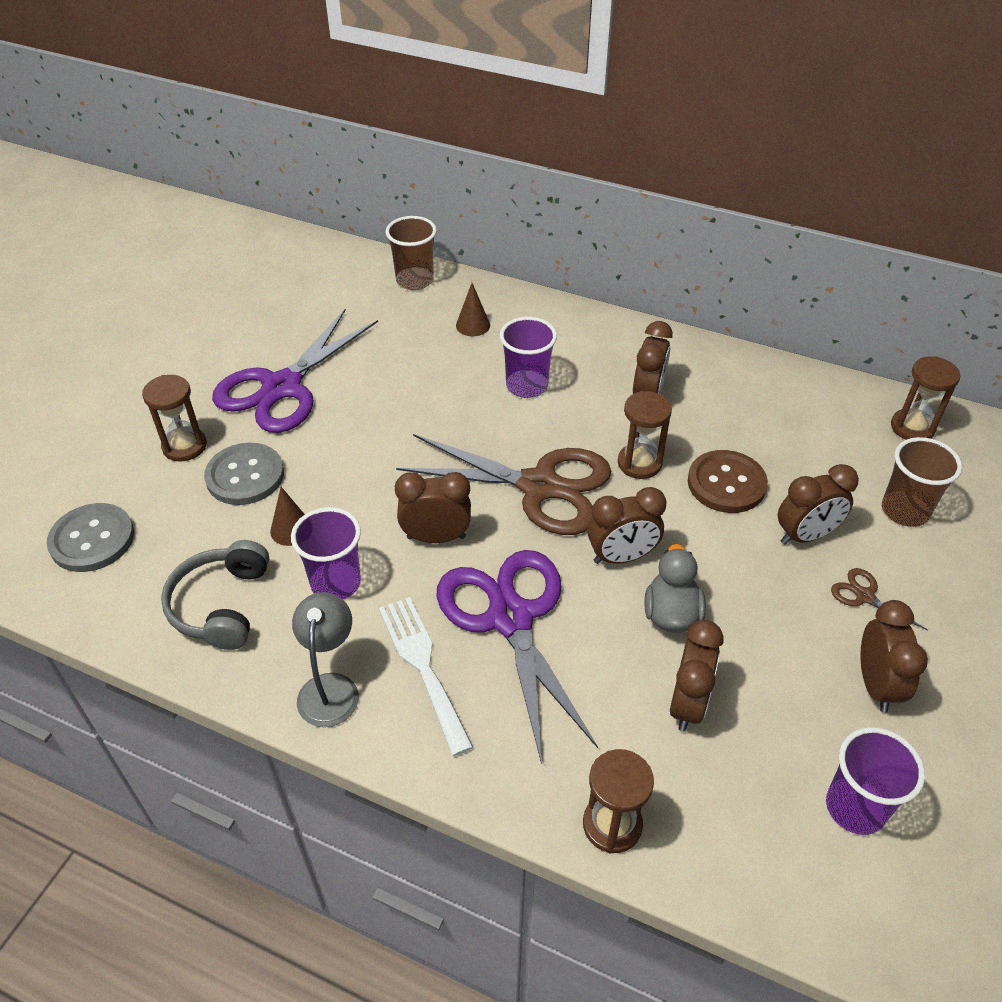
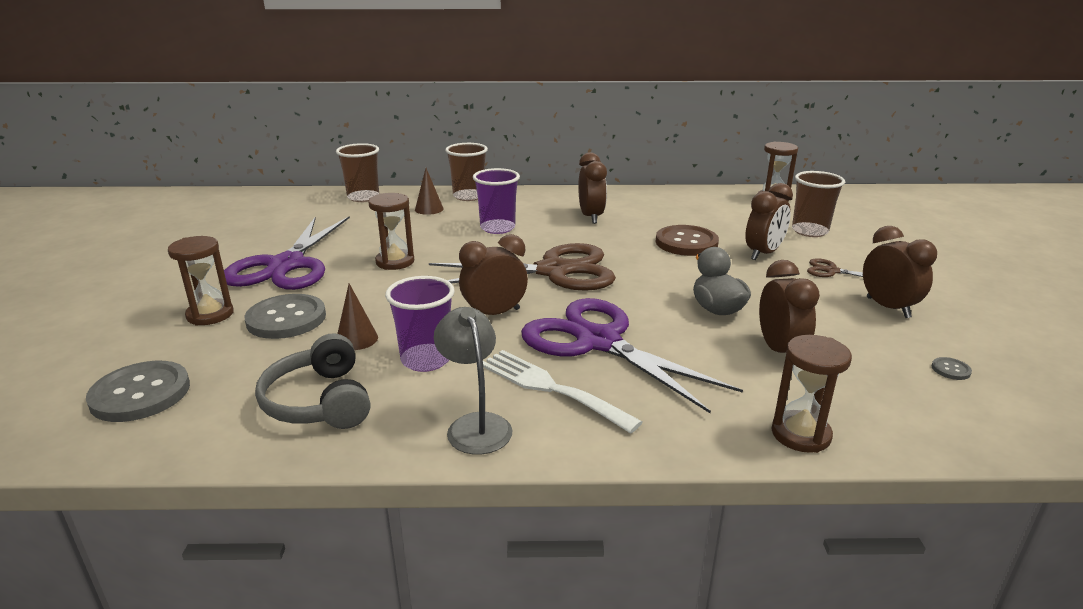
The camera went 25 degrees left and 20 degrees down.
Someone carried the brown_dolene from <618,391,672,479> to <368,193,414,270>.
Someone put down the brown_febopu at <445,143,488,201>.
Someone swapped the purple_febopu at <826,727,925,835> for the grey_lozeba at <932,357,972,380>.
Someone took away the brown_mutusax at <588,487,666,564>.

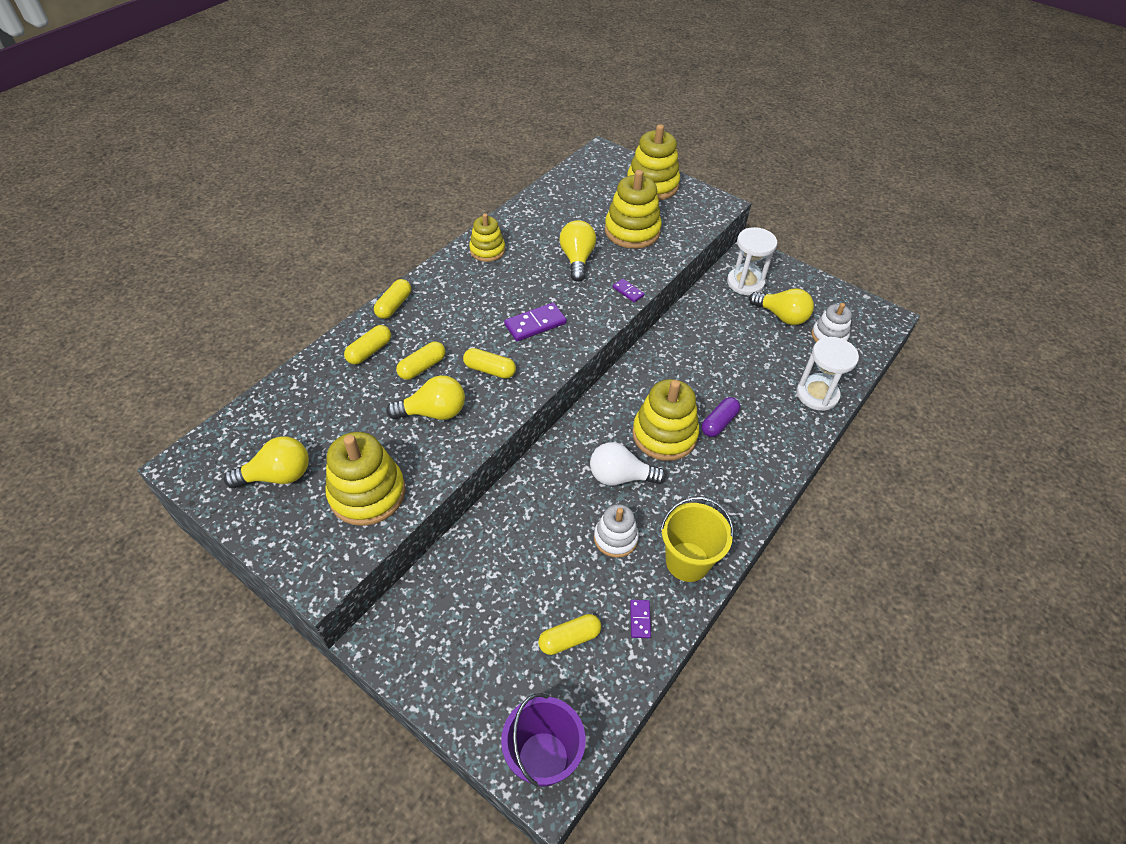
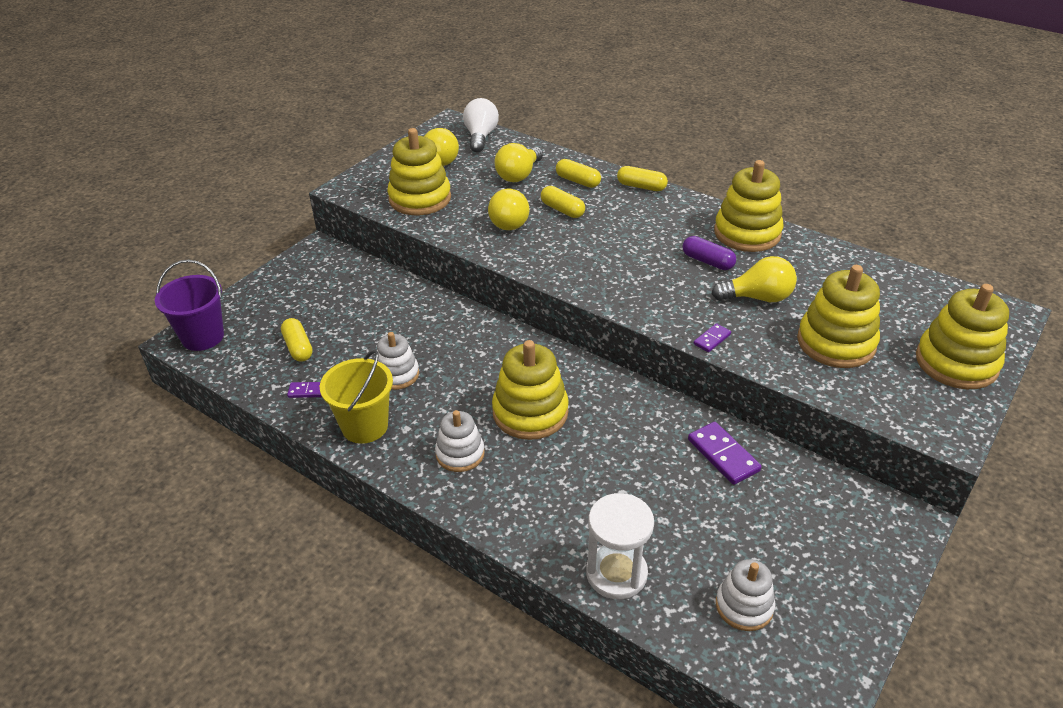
The camera went 90 degrees right and 10 degrees down.
Someone put down the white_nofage at <435,410,485,472>.
Someone carried the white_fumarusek from <590,442,666,486> to <463,98,499,152>.
Someone carried the yellow_fumarusek from <749,288,814,325> to <495,143,543,182>.
Someone carried the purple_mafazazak from <701,397,740,437> to <683,236,736,270>.
Someone carried the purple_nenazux from <504,303,567,341> to <688,422,761,485>.
Someone scaled the yellow_nofage at <469,213,505,262> by 1.63.
Someone took away the yellow_mafazazak at <463,348,516,379>.
Someone took away the white_dolene at <727,227,777,295>.

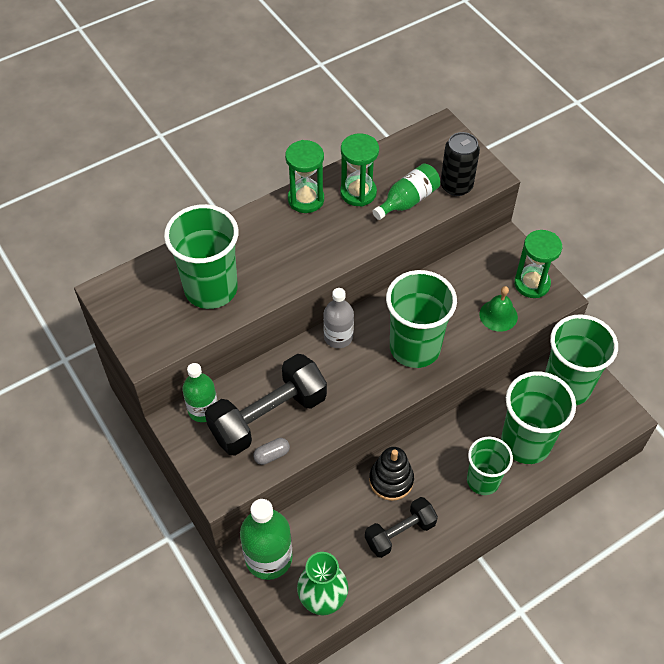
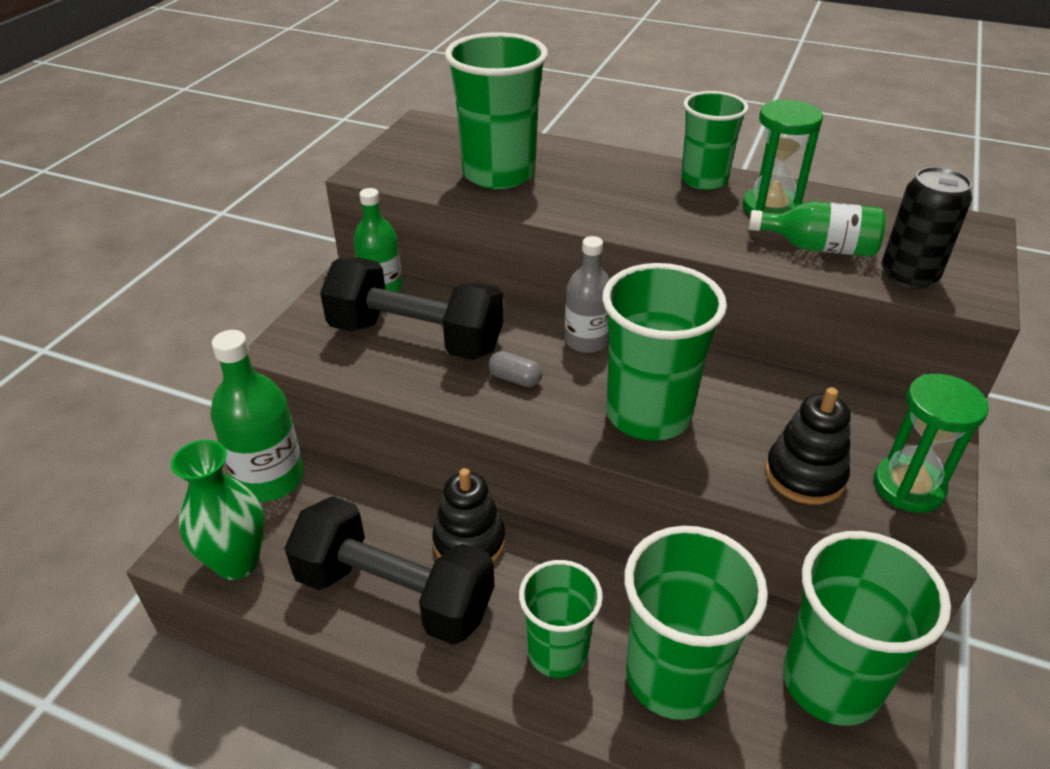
The camera went 55 degrees right and 15 degrees down.
Someone scaled the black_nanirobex at <365,497,438,558> by 1.65.
Someone carried the grey_mafazazak from <253,438,290,465> to <489,351,542,387>.
Someone swapped the green_dolene at <285,140,324,213> for the green_febopu at <681,91,749,190>.
Someone swapped the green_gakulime at <479,286,518,332> for the black_nofage at <765,387,851,505>.

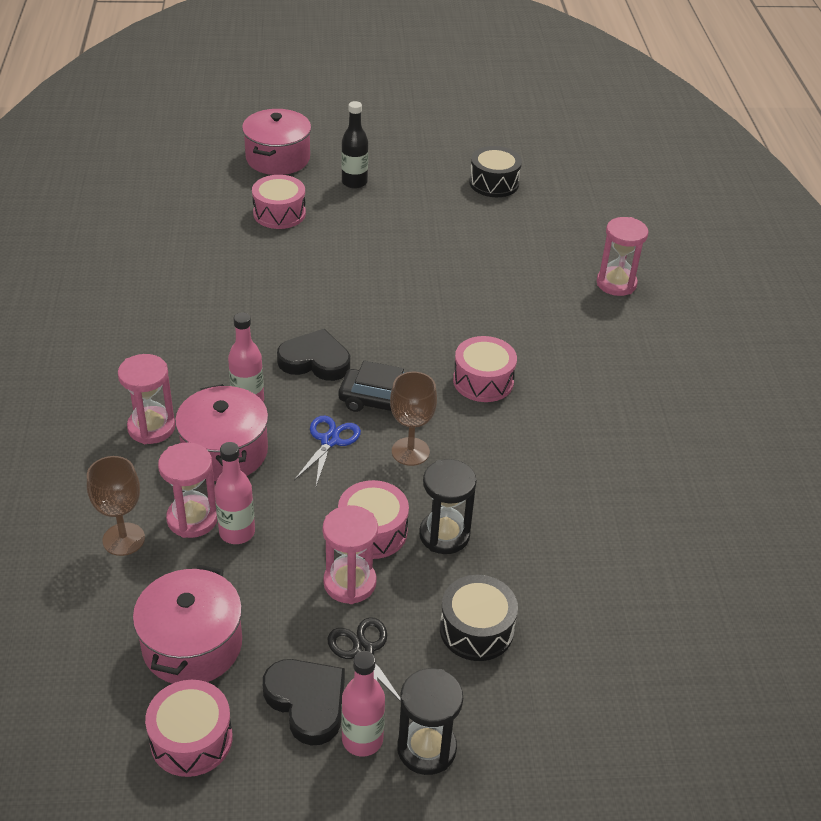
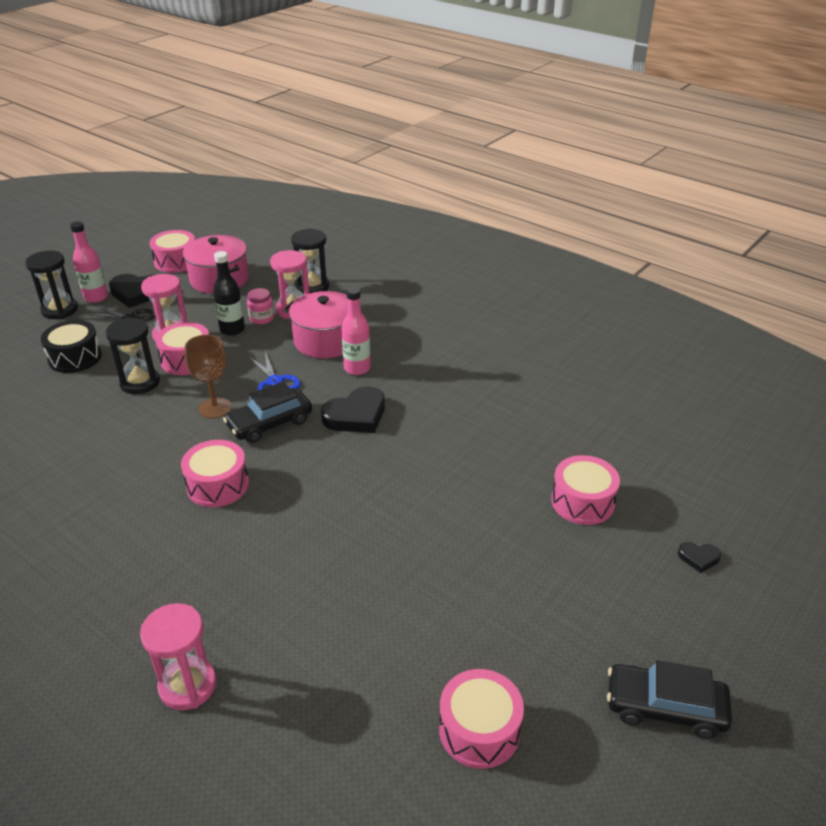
The camera went 135 degrees right and 5 degrees down.
Someone carried the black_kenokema from <341,101,368,189> to <213,251,245,336>.
Someone swapped the pink_kenokema at <214,442,255,544> for the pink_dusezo at <247,288,274,324>.
Someone swapped the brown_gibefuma at <87,456,145,556> for the black_dolene at <291,228,329,294>.
Someone repainted the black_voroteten at <469,146,522,197>, which became the pink_voroteten at <439,669,524,769>.
Someone put down the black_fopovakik at <607,660,732,739>.
Someone swapped the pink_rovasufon at <242,109,311,175> for the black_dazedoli at <678,542,721,573>.
Someone took away the pink_dolene at <118,354,175,444>.

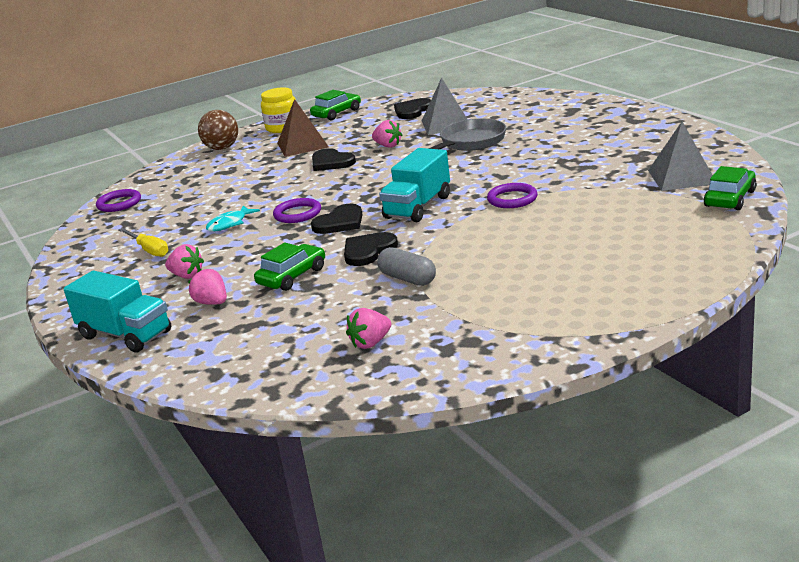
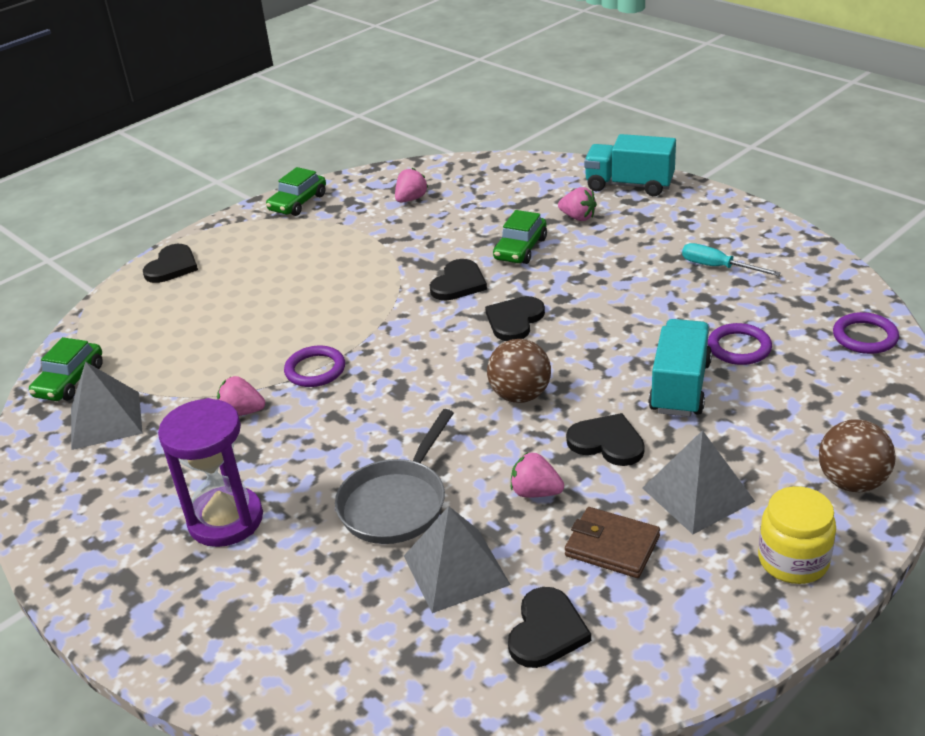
The camera went 165 degrees right and 10 degrees up.
Someone put down the black_dazedoli at <143,244,198,283>.
Someone put down the purple_dolene at <158,398,263,547>.
Someone carried the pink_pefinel from <165,244,204,279> to <217,376,265,416>.
Someone carried the green_fopovakik from <310,90,361,120> to <266,167,326,216>.
Someone put down the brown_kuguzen at <487,339,551,403>.
Someone put down the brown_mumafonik at <565,507,660,578>.
Someone repainted the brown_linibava at <277,99,329,157>, which became the grey_linibava at <643,430,755,534>.
Someone carried the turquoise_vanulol from <379,148,450,222> to <649,319,712,417>.
Someone repainted the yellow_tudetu at <118,228,169,257>, which became the turquoise_tudetu at <682,243,781,276>.
Someone carried the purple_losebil from <273,198,321,223> to <708,323,772,365>.
Someone took away the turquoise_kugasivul at <206,205,260,231>.
Someone took away the grey_mafazazak at <377,247,436,286>.

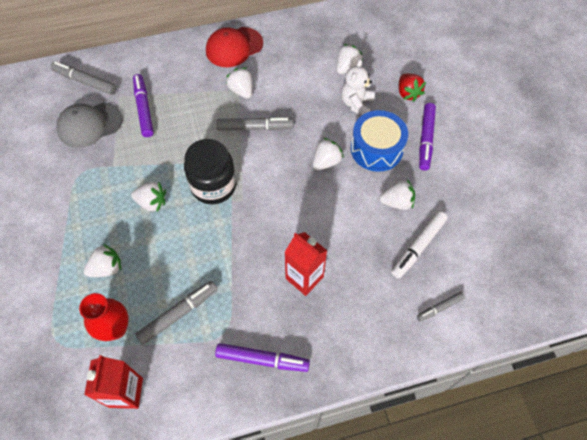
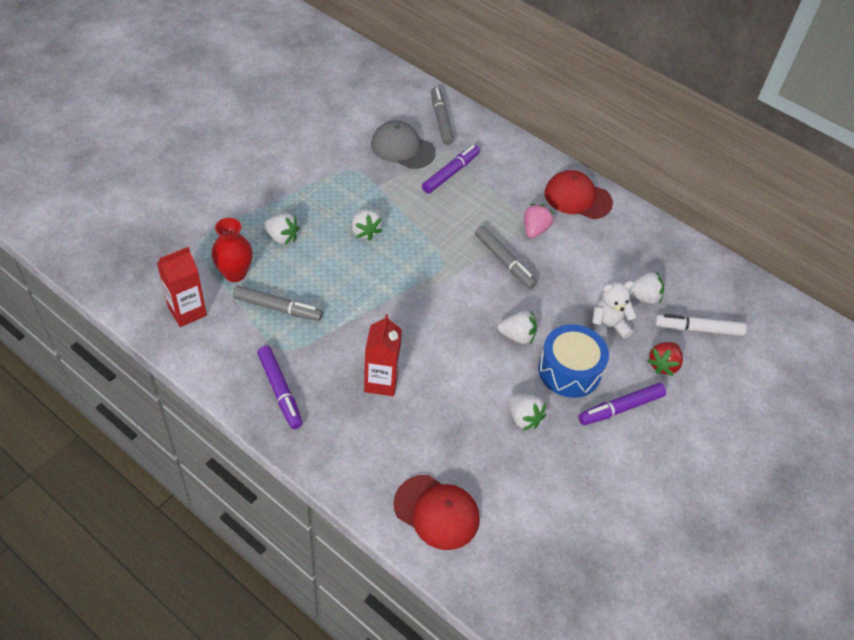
The camera went 50 degrees right and 10 degrees down.
Someone swapped the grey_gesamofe at <417,292,465,322> for the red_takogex at <394,475,480,550>.
Someone repainted the white_pefinel at <226,67,252,99>, which became the pink_pefinel at <524,204,554,238>.
Someone carried the white_gesamofe from <391,211,448,279> to <654,314,747,336>.
Someone took away the black_dusezo at <184,139,236,204>.

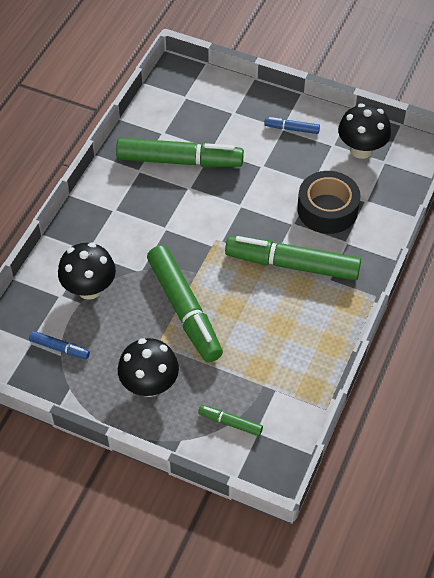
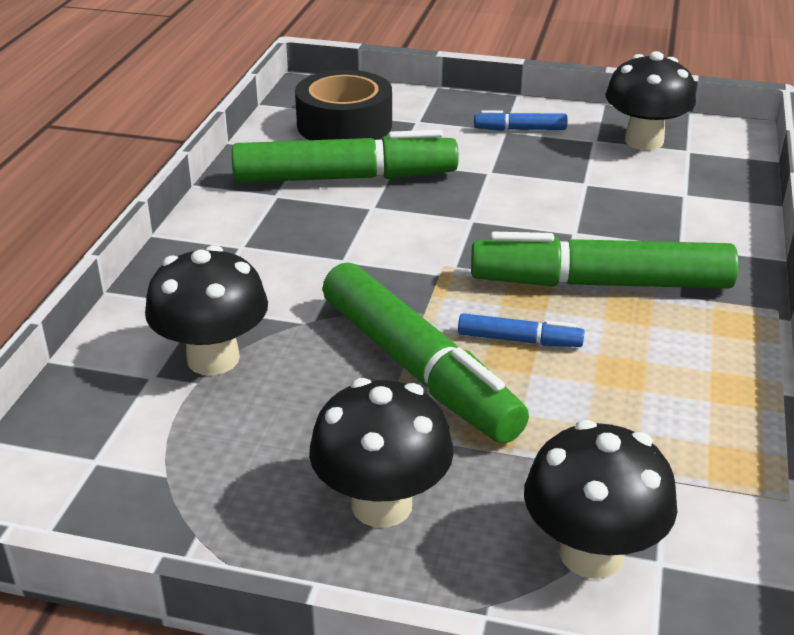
The camera went 10 degrees left and 20 degrees down.
Someone carried the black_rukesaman from <297,171,361,234> to <295,70,392,140>.
Someone carried the blue_gesamofe from <29,331,90,359> to <458,313,585,347>.
Someone swapped the green_gesamofe at <198,405,263,436> for the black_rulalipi at <524,420,677,579>.

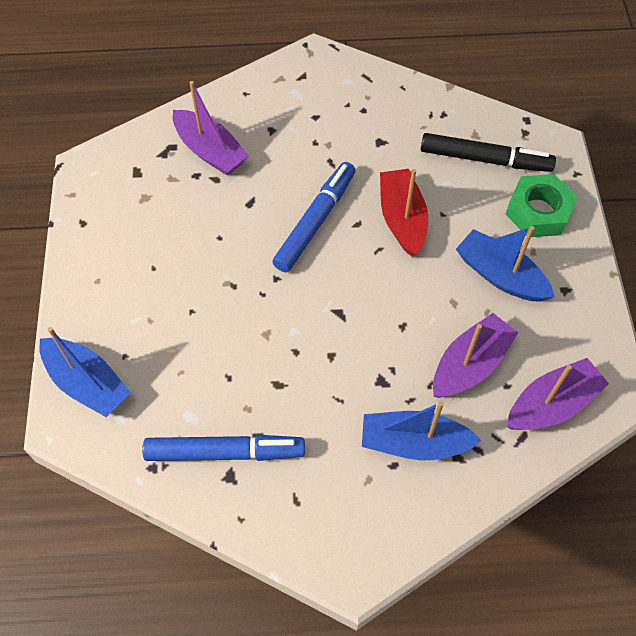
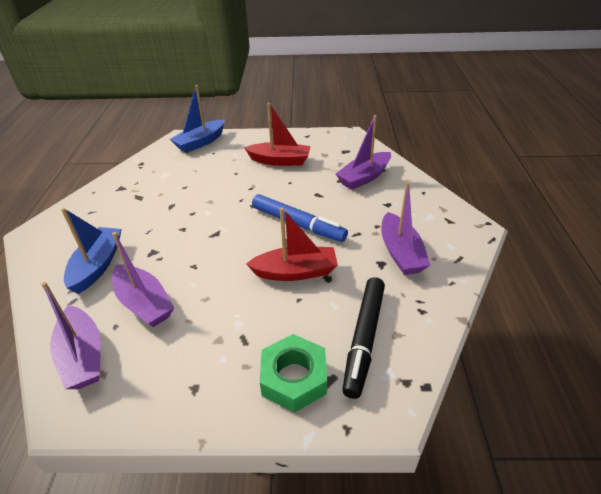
The camera went 95 degrees right and 20 degrees down.
Someone put down the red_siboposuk at <244,103,311,166>.
Someone put down the purple_siboposuk at <381,182,430,275>.
Someone took away the blue_gesamofe at <142,435,305,461>.
Someone took away the blue_siboposuk at <456,226,555,302>.

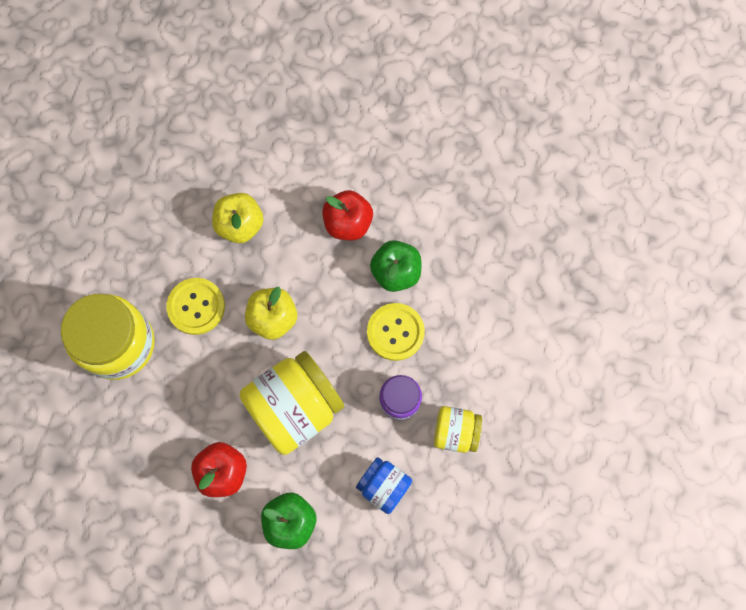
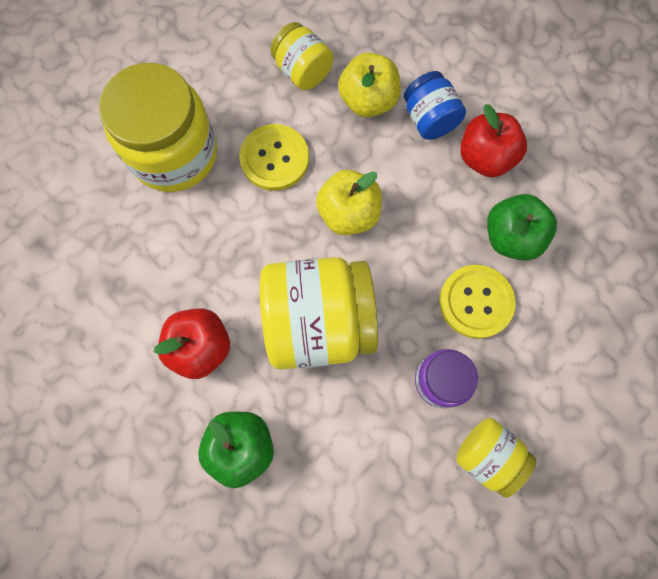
The camera went 30 degrees right and 0 degrees up.
Someone put down the yellow_dusezo at <271,22,334,90>.
Someone carried the blue_dusezo from <356,457,412,514> to <404,71,466,140>.

